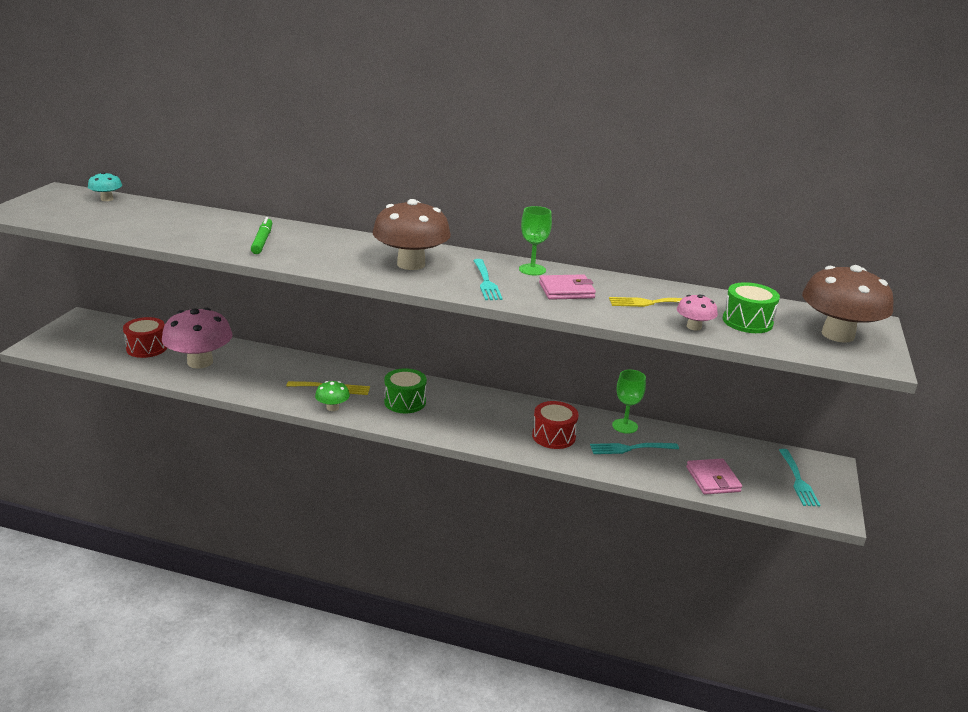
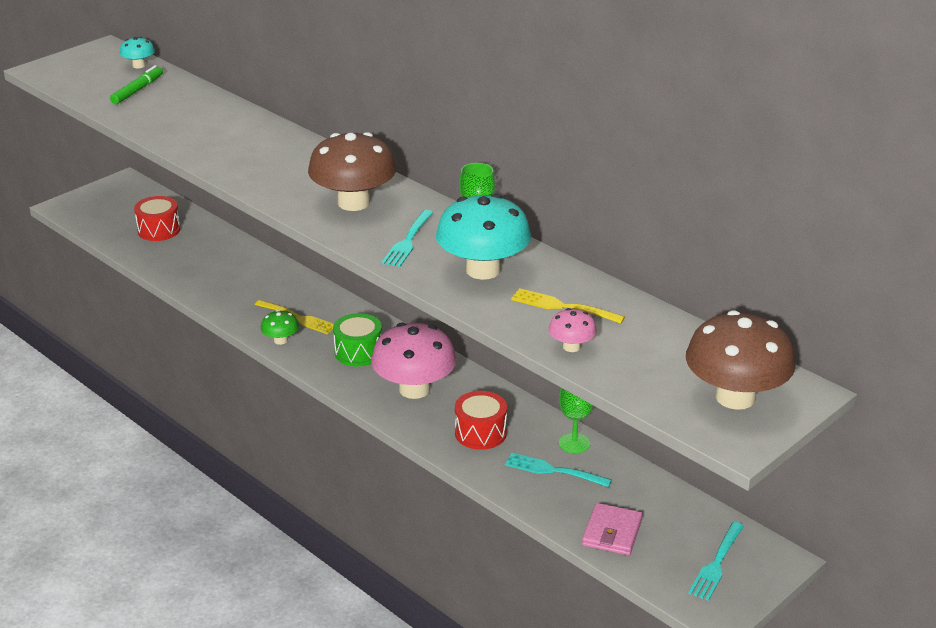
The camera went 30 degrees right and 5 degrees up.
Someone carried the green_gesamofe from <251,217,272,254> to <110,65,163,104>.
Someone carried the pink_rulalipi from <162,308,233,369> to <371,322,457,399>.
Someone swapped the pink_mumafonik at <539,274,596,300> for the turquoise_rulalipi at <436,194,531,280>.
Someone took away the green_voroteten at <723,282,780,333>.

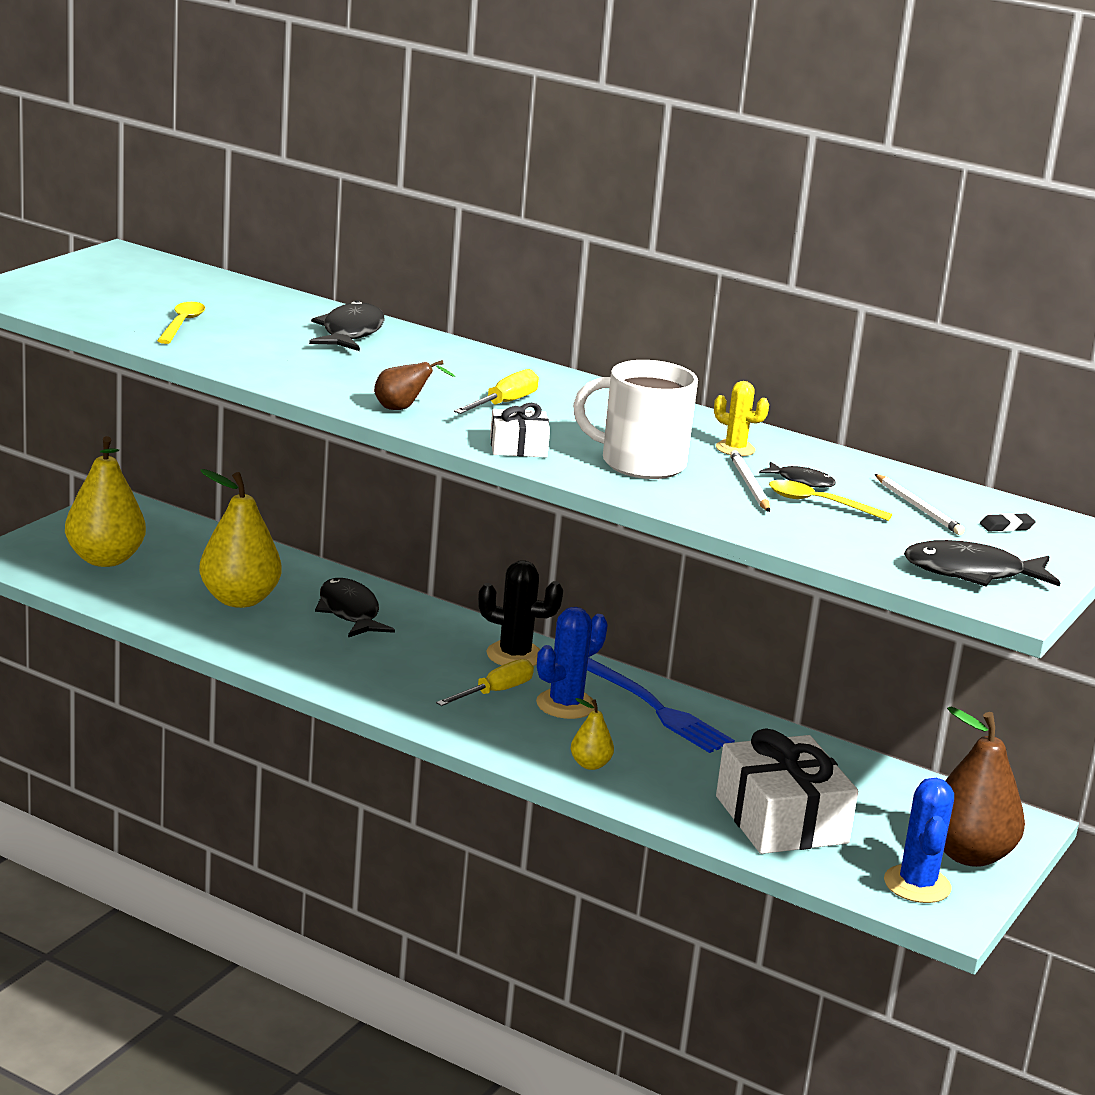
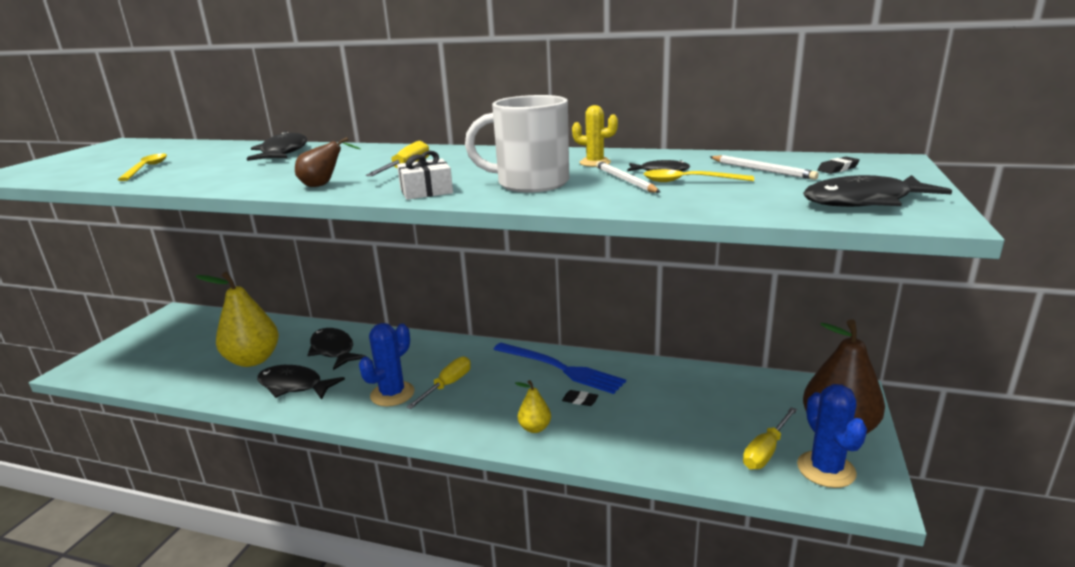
The camera went 10 degrees left and 0 degrees up.
Someone put down the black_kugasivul at <257,365,345,400>.
Someone carried the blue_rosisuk from <536,607,608,719> to <359,323,415,406>.
Someone put down the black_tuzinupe at <562,390,599,406>.
Someone put down the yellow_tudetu at <743,407,797,470>.
Someone took away the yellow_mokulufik at <65,436,146,567>.
Someone took away the black_rosisuk at <478,560,563,666>.
Someone took away the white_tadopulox at <716,728,858,854>.

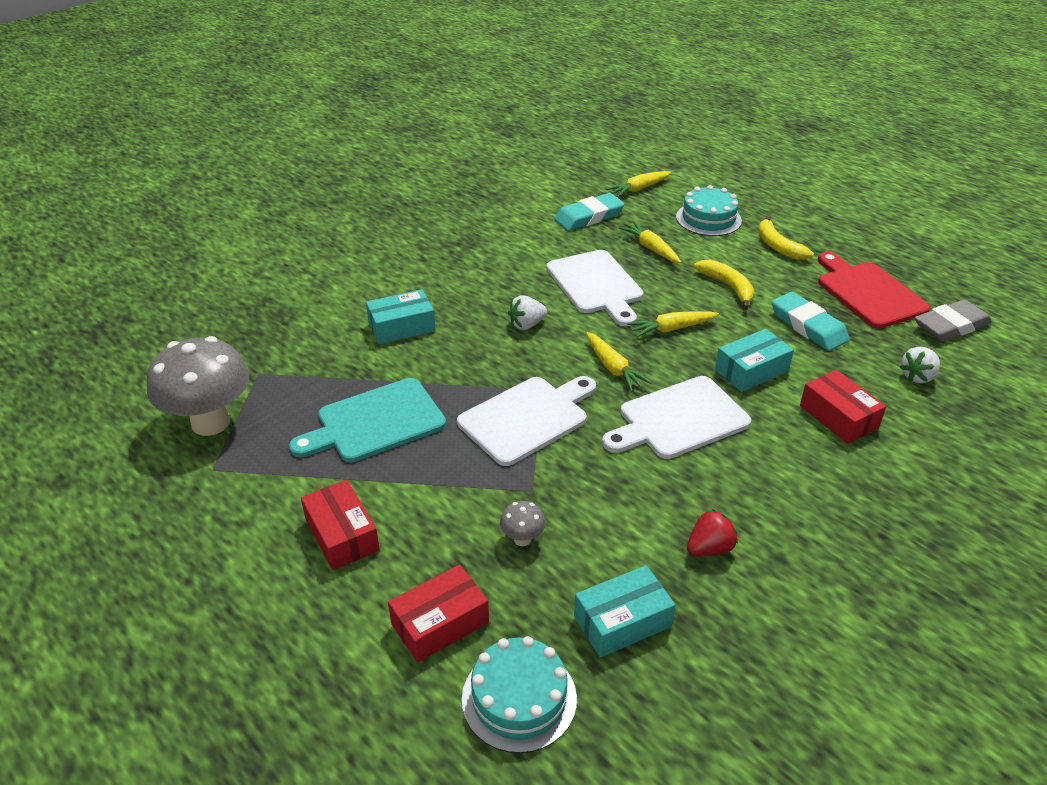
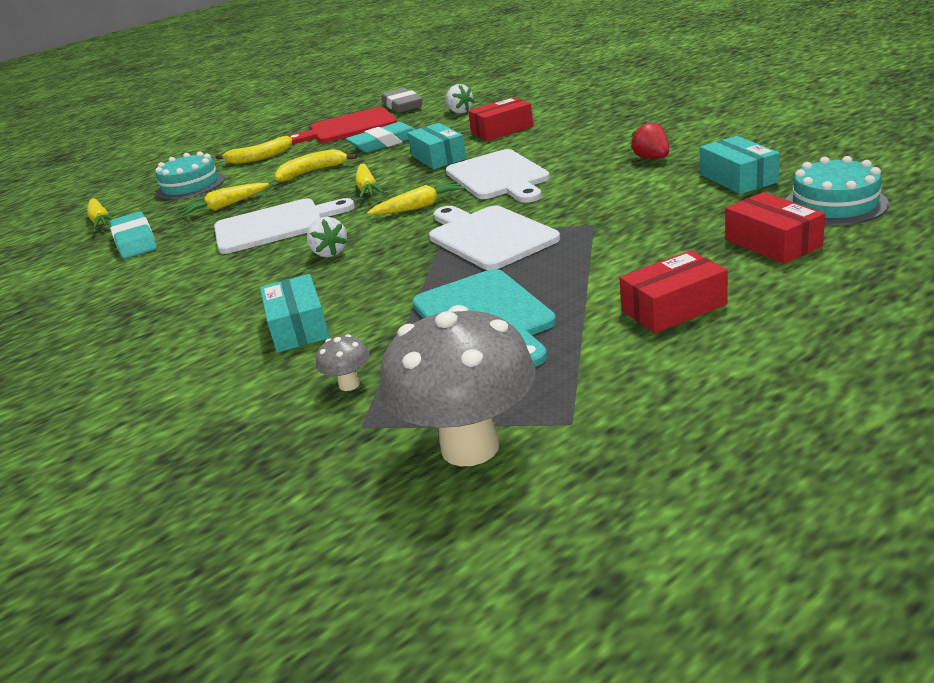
The camera went 80 degrees left and 10 degrees down.
Someone carried the grey_rulalipi from <500,501,546,546> to <316,334,370,391>.

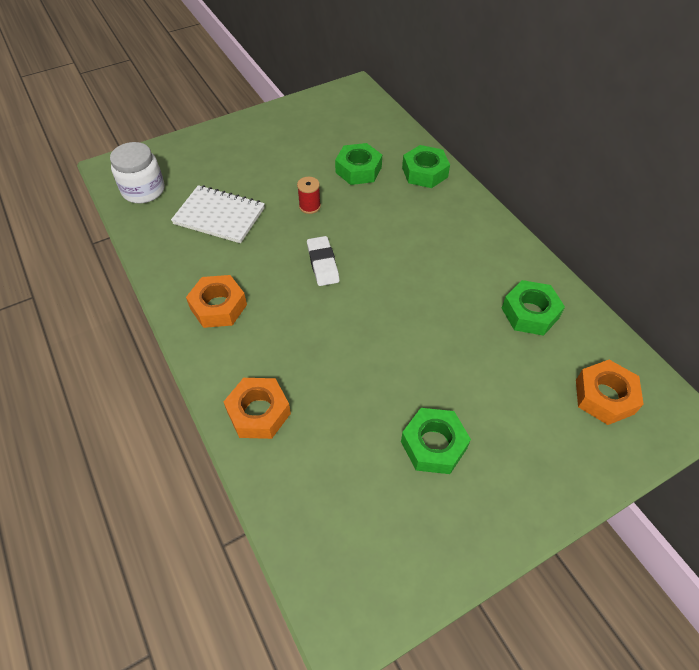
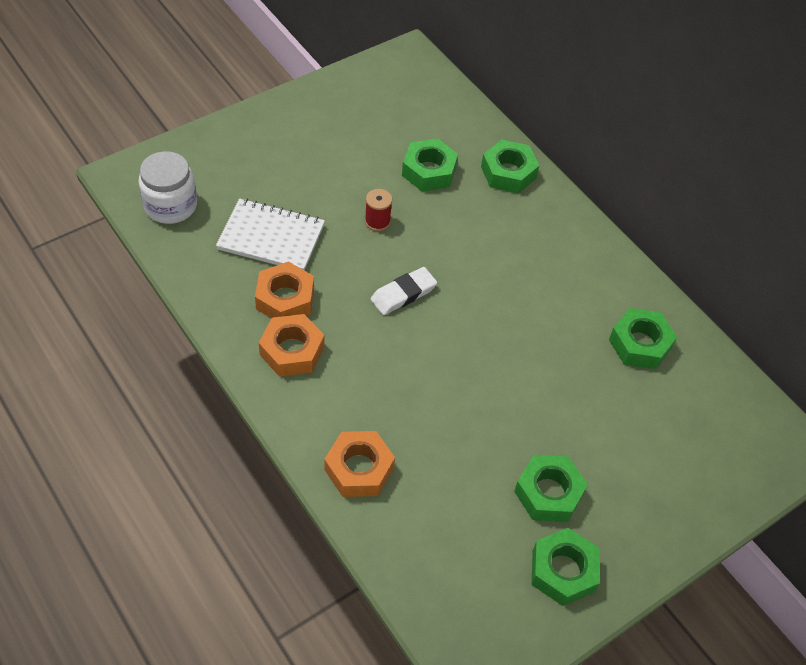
The camera went 10 degrees left and 0 degrees up.
Someone carried the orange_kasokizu from <576,360,644,425> to <255,261,314,318>.
Someone rotated the white_tuzinupe at <307,236,339,286> by 75 degrees clockwise.
Someone put down the green_kasokizu at <531,528,600,606>.

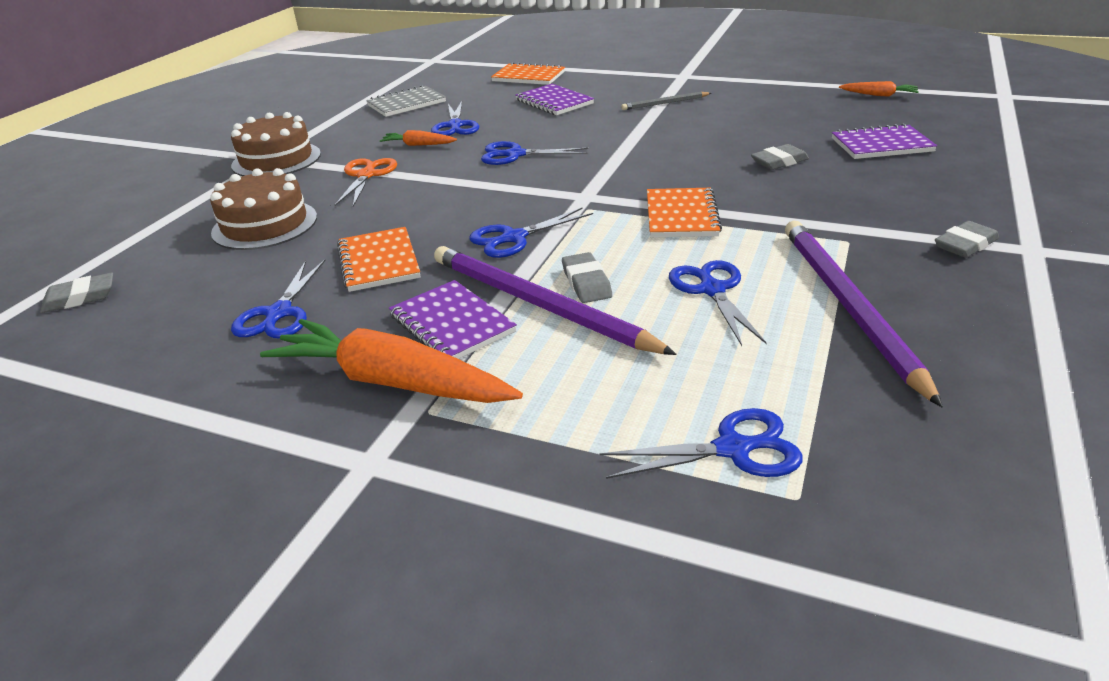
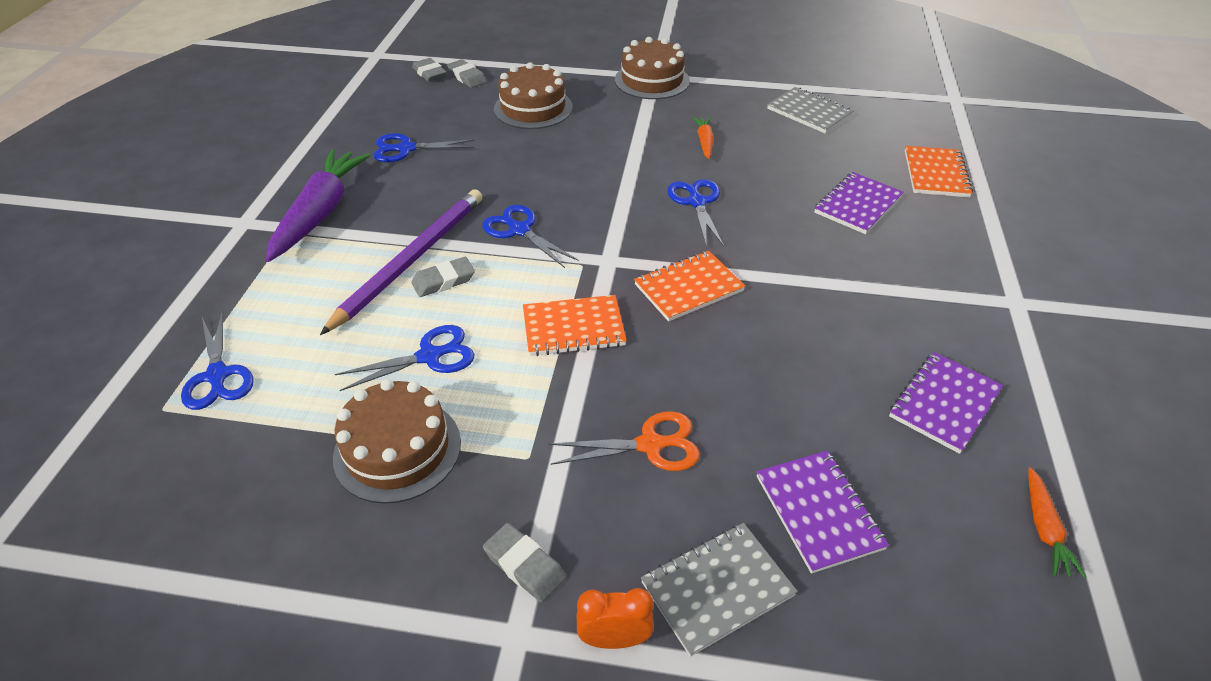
The camera went 75 degrees right and 10 degrees up.
Someone repainted the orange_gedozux at <260,319,523,403>, which became the purple_gedozux at <266,150,370,262>.
Someone swapped the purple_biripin at <785,220,943,407> for the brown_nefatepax at <333,379,461,504>.
Someone carried the grey_tuzinupe from <751,144,809,170> to <447,59,487,88>.
Someone carried the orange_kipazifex from <335,158,397,207> to <549,411,700,471>.
Someone put down the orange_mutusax at <577,588,654,649>.
Someone carried the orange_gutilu from <337,227,420,292> to <634,251,745,321>.
Someone put down the grey_gutilu at <641,523,798,657>.
Someone carried the purple_gutilu from <389,280,517,359> to <889,352,1003,454>.
Someone took away the blue_kipazifex at <431,101,479,136>.
Someone took away the grey_biripin at <621,92,711,110>.

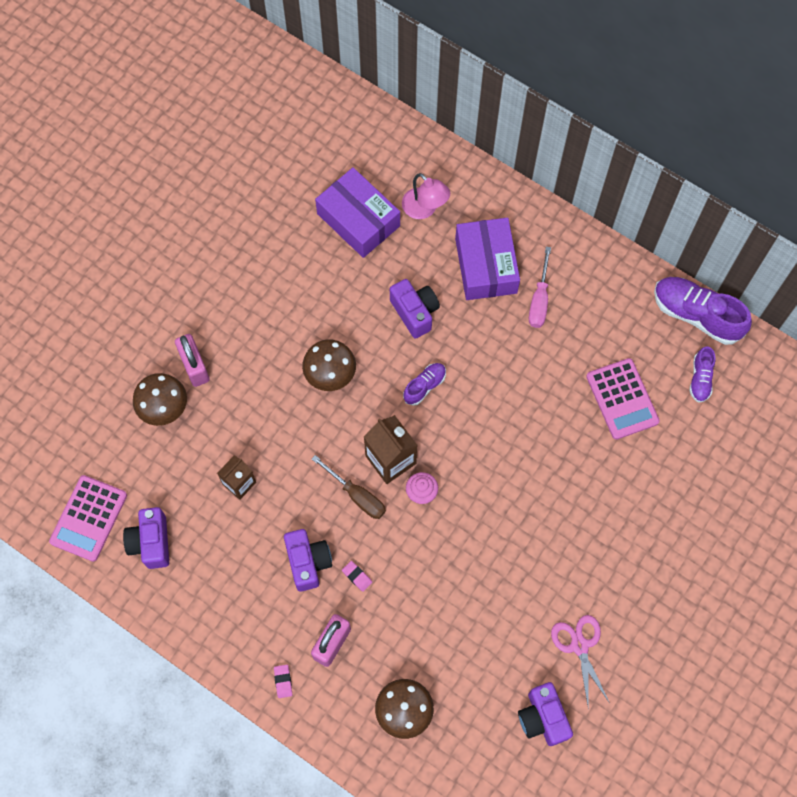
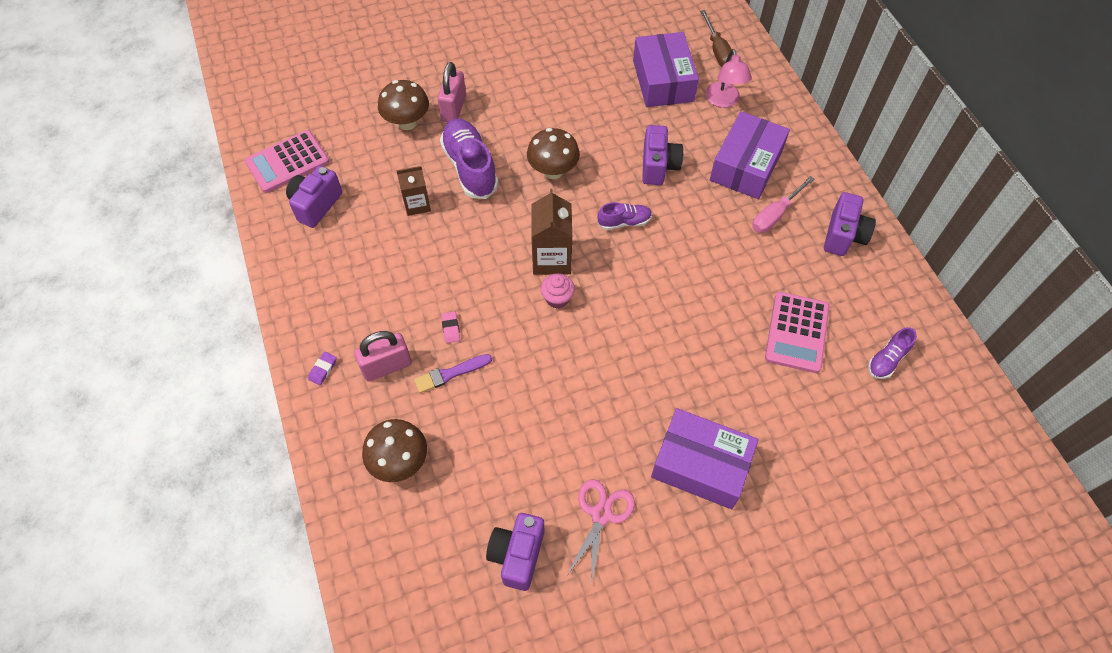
The camera went 35 degrees right and 10 degrees down.
Someone repainted the pink_tuzinupe at <274,665,292,698>, which became the purple_tuzinupe at <308,352,337,385>.
Someone put down the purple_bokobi at <414,354,492,393>.
Someone carried the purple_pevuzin from <654,277,752,345> to <440,118,499,199>.
Someone put down the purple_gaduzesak at <651,408,758,509>.
Someone carried the brown_tudetu from <312,455,386,519> to <700,10,733,67>.
Someone carried the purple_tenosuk from <284,529,332,592> to <824,192,876,256>.

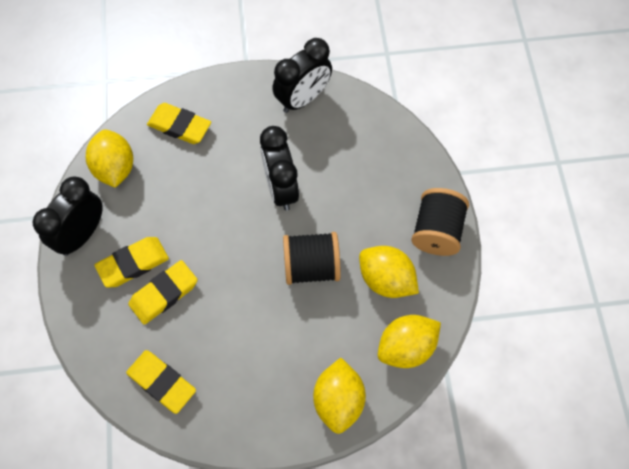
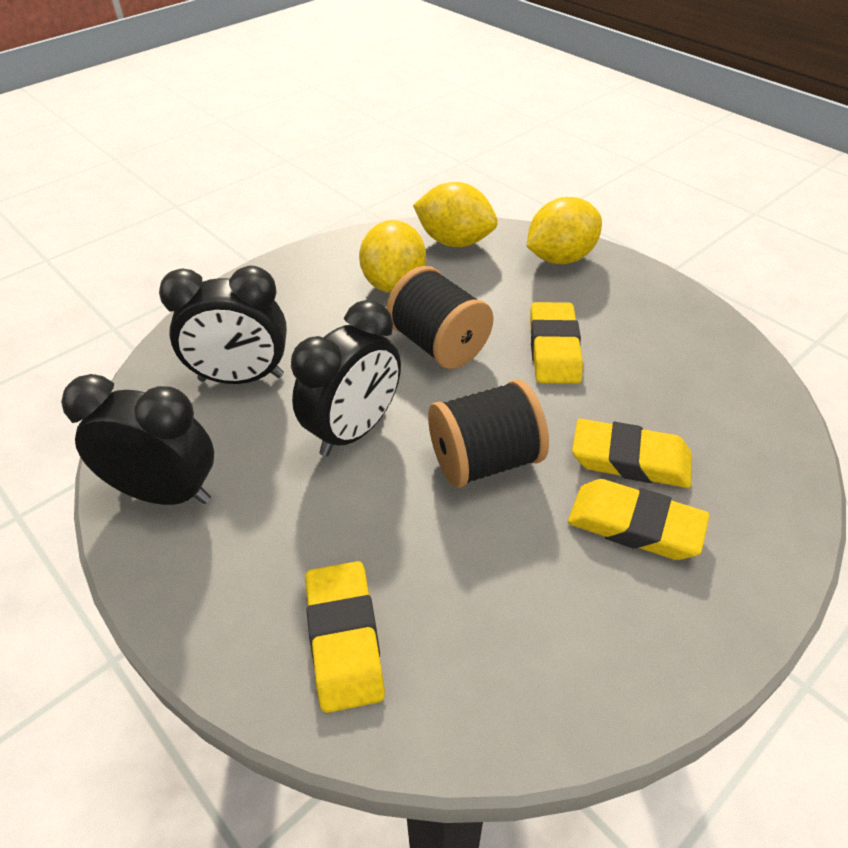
The camera went 125 degrees left and 20 degrees down.
Someone carried the black_mutusax from <33,177,103,256> to <159,266,287,384>.
Someone carried the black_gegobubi from <411,188,469,256> to <428,379,549,488>.
Someone carried the yellow_tuzinupe from <126,350,196,414> to <530,302,583,384>.
Someone took away the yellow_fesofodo at <86,129,133,188>.

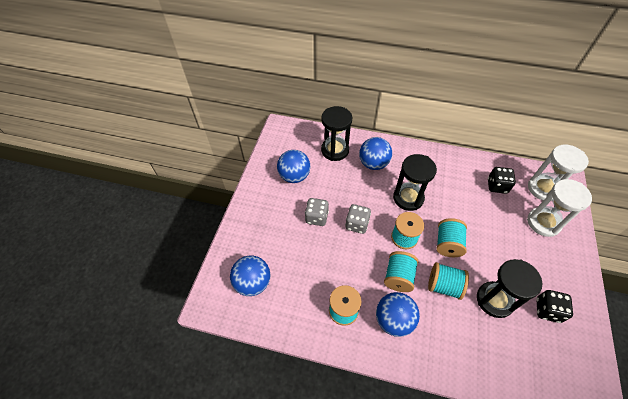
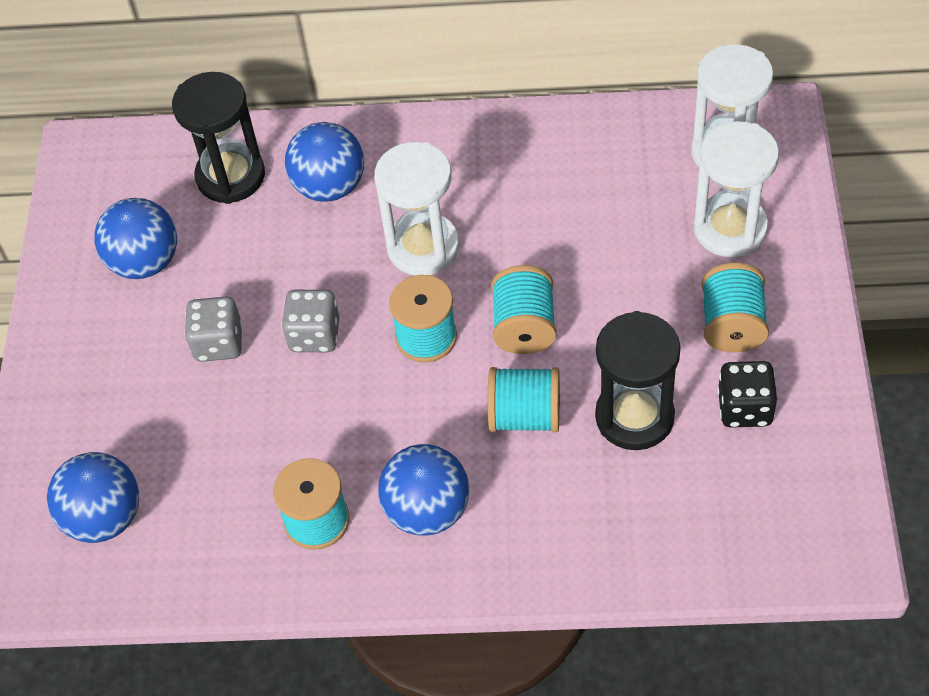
The camera went 10 degrees left and 0 degrees up.
Someone repainted the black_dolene at <393,154,437,211>, which became the white_dolene at <374,142,459,276>.
Someone carried the turquoise_gegobubi from <384,251,418,292> to <701,263,769,352>.
Someone took away the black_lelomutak at <488,167,516,194>.

